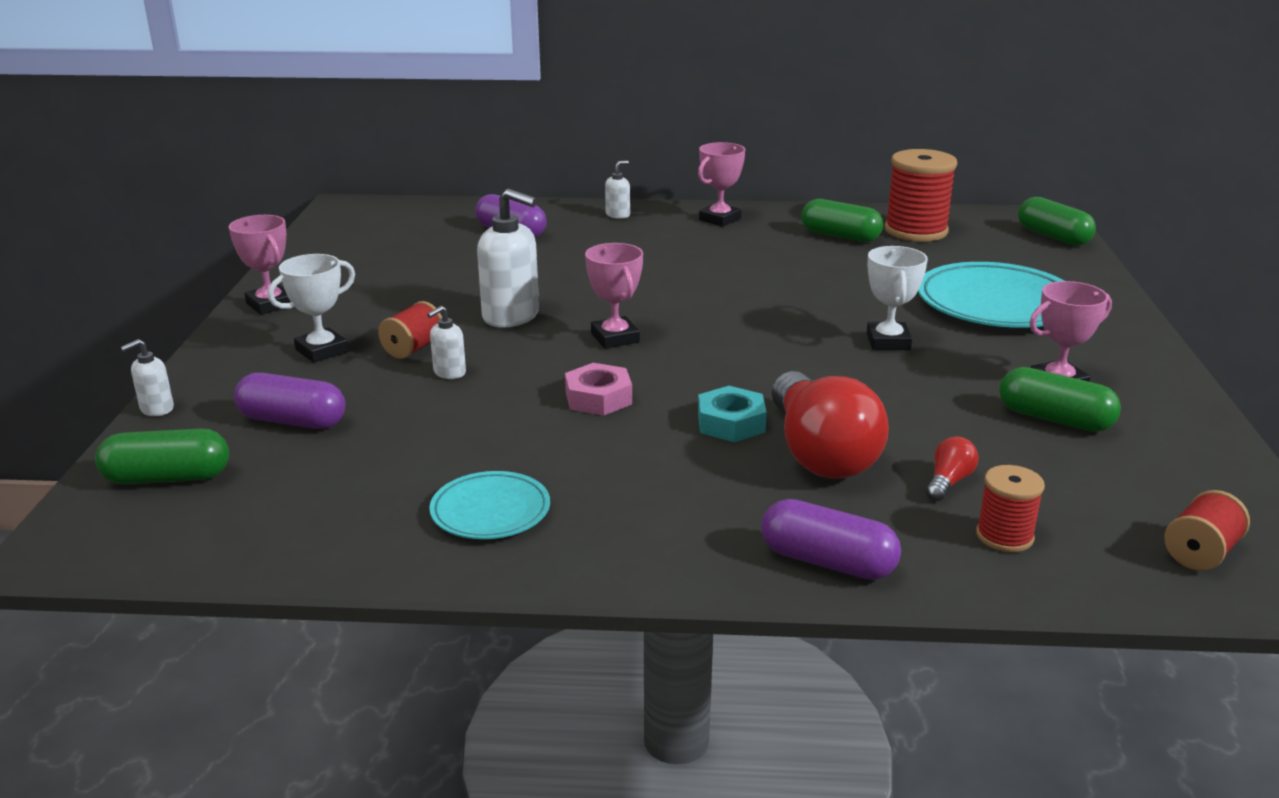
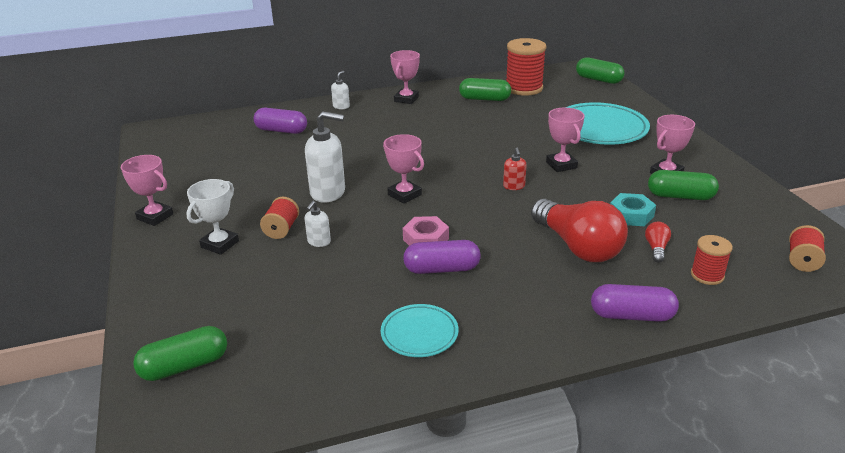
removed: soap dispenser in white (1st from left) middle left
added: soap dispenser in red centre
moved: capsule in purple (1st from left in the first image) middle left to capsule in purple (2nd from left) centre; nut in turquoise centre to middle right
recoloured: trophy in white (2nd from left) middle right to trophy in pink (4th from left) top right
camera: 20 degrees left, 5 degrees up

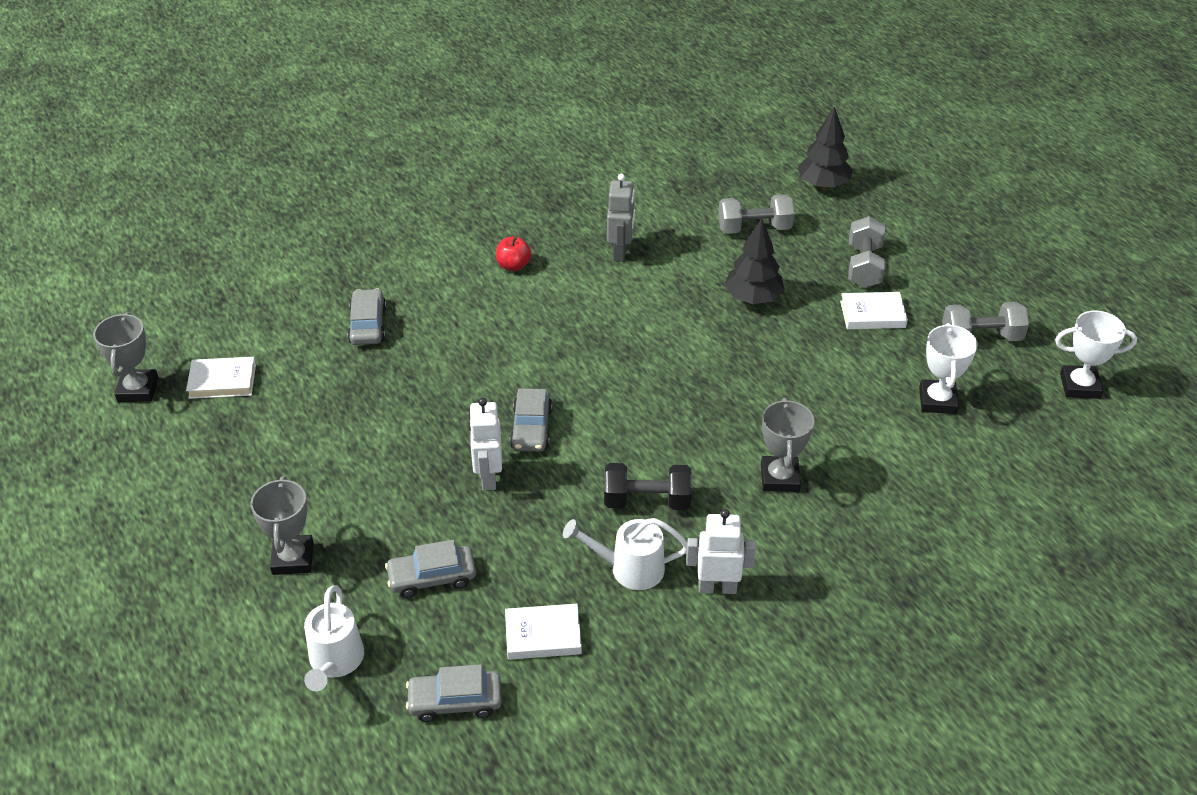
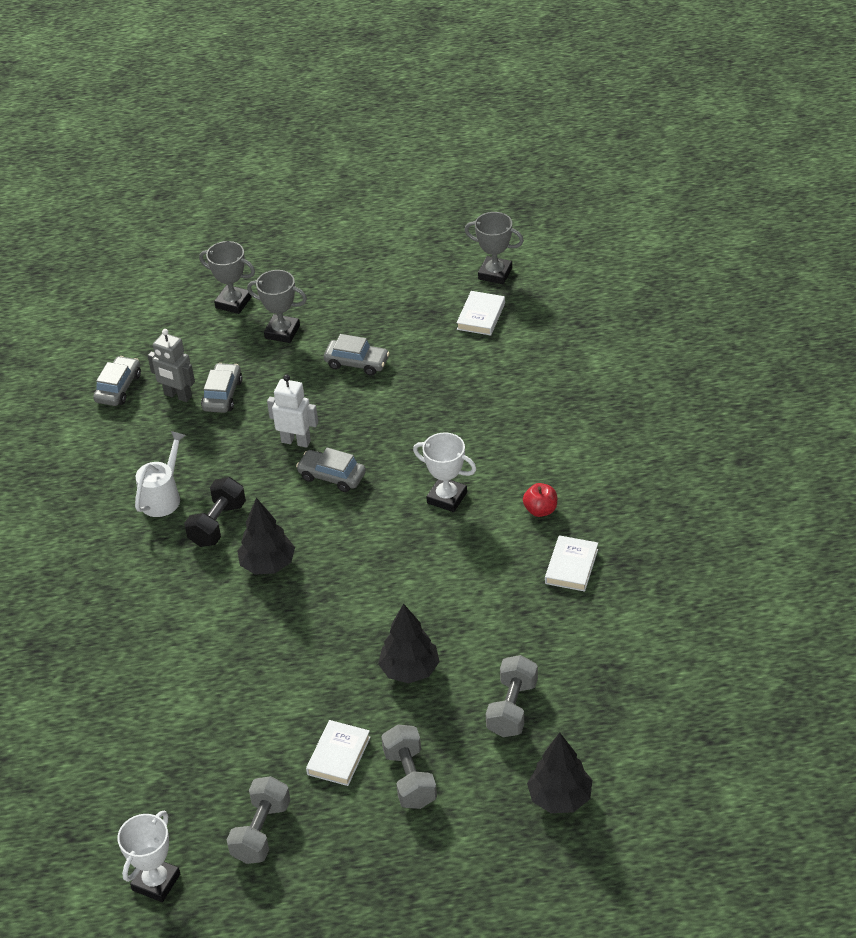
removed: watering can in white (1st from left) bottom left; robot in white (2nd from left) bottom centre
added: tree in black (1st from left) middle left
moved: car in grey (1st from left in the first image) middle left to car in grey (4th from left) centre; book in white (2nd from left in the first image) bottom centre to book in white (3rd from left) middle right; robot in grey top centre to middle left; trophy in grey (3rd from left in the first image) centre to trophy in grey (1st from left) top left; trophy in white (1st from left in the first image) middle right to trophy in white (2nd from left) centre
turned: dumbbell in grey (2nd from left) top right = bottom centre 45 degrees clockwise
camera: 115 degrees right, 0 degrees up

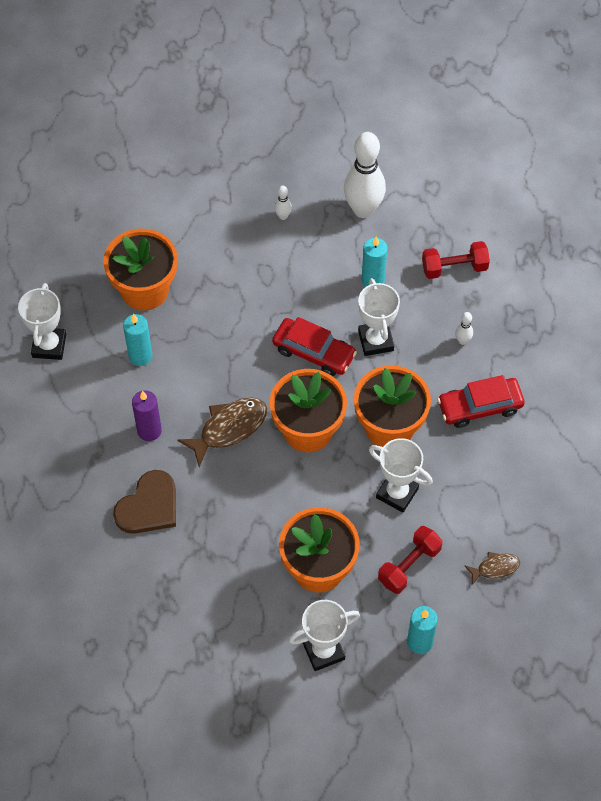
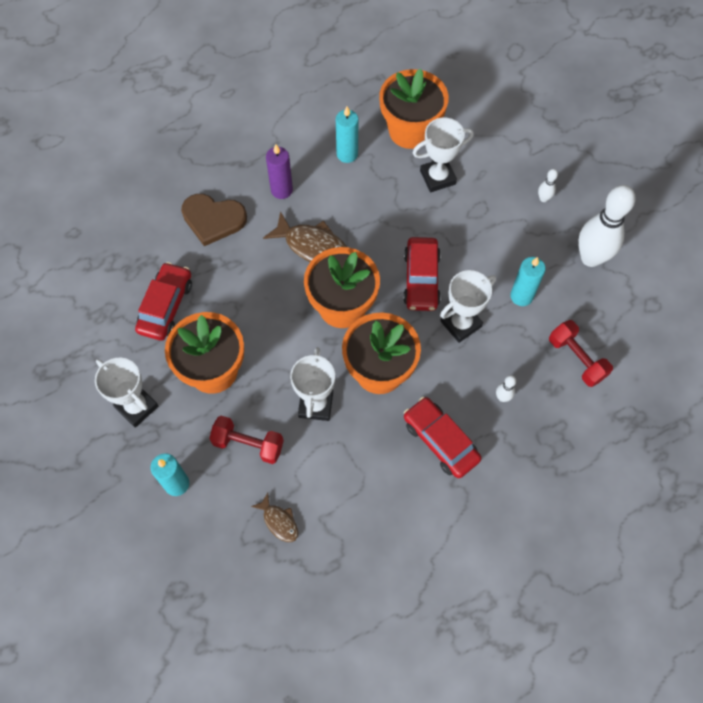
added: car in red (1st from left) middle left
moved: trophy in white (1st from left in the first image) middle left to trophy in white (3rd from left) top centre
camera: 65 degrees right, 5 degrees up

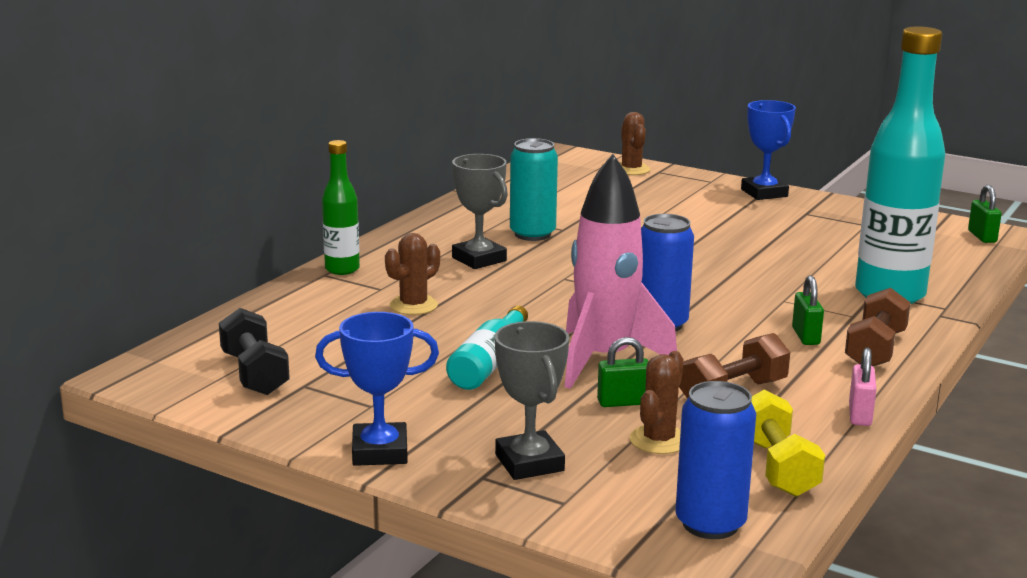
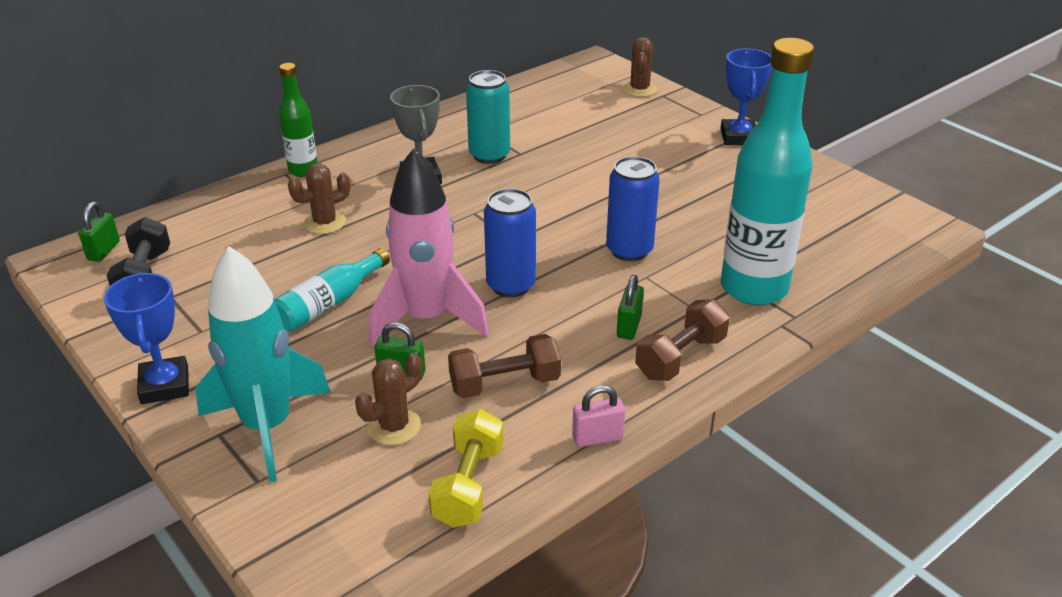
moved: can in blue (2nd from left) bottom right to centre; padlock in green (3rd from left in the first image) middle right to padlock in green (1st from left) middle left
replaced: trophy in grey (2nd from left) bottom centre to rocket in turquoise middle left
turned: trophy in blue (1st from left) bottom centre = middle left 60 degrees clockwise; padlock in pink bottom right = bottom centre 45 degrees clockwise
camera: 20 degrees right, 15 degrees up

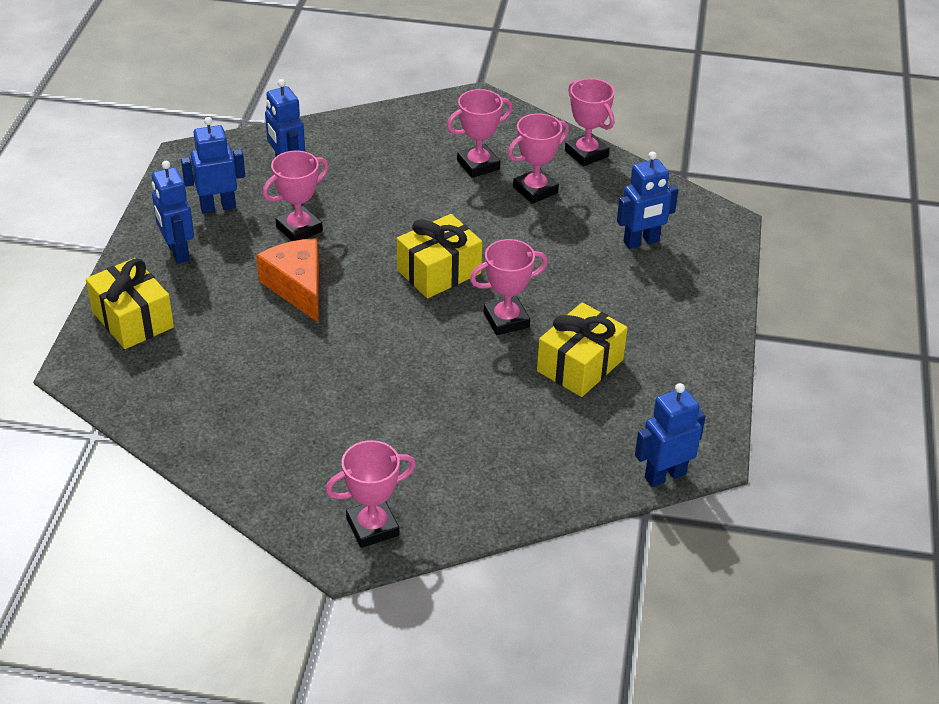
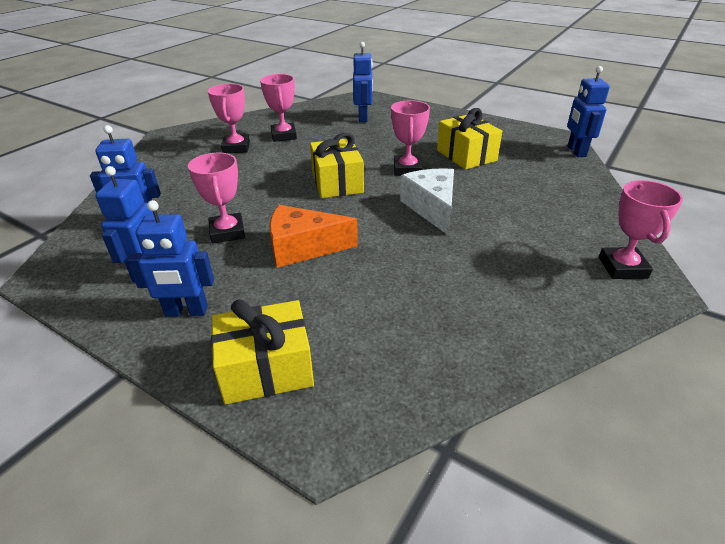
removed: trophy in pink (6th from left) top centre
added: cheese in white centre
camera: 65 degrees left, 5 degrees down

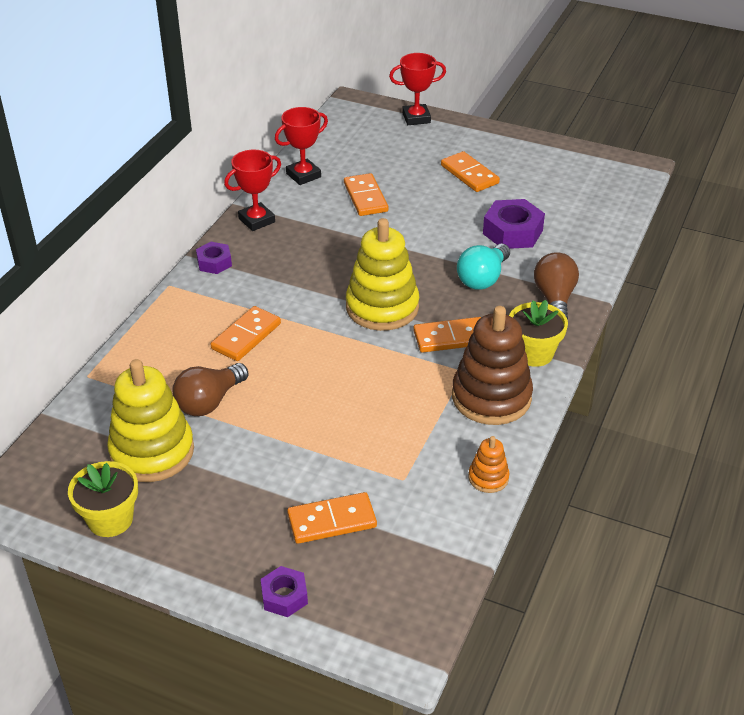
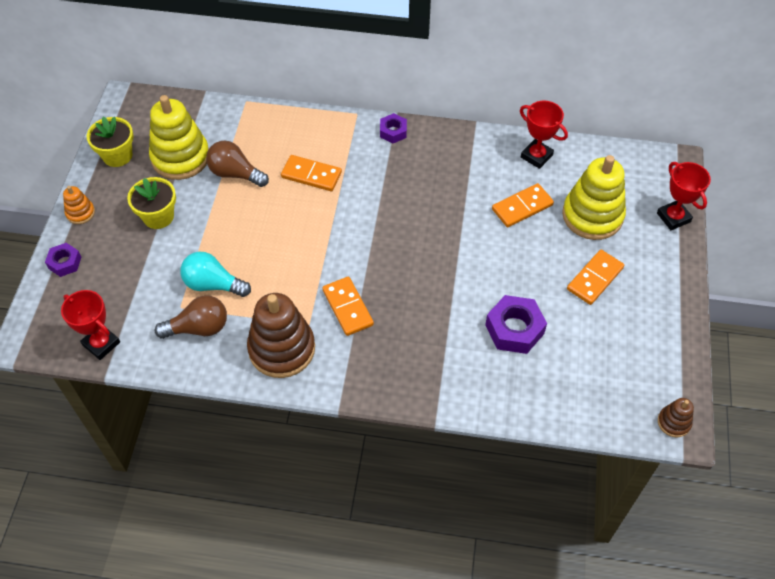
removed: domino in orange (2nd from left) bottom centre
added: stacking toy in brown (2nd from left) bottom right
moved: trophy in red (1st from left) top centre to middle left; stacking toy in yellow (2nd from left) centre to middle right; light bulb in turquoise centre to middle left; stacking toy in orange centre to middle left; flower pot in yellow (2nd from left) middle right to middle left; light bulb in brown (2nd from left in the first image) middle right to light bulb in brown (1st from left) middle left
camera: 75 degrees right, 15 degrees up

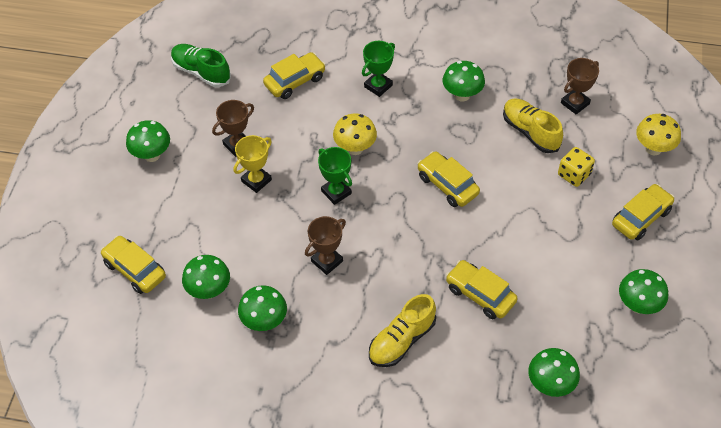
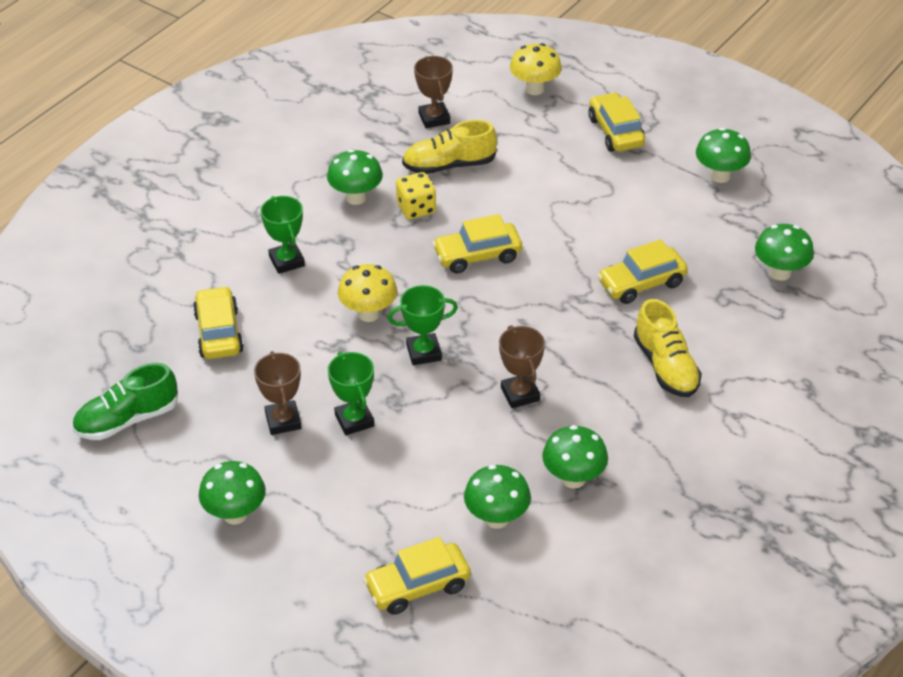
moved: dice in yellow middle right to top centre
recoloured: trophy in yellow centre to trophy in green (2nd from left) centre
camera: 65 degrees left, 10 degrees down

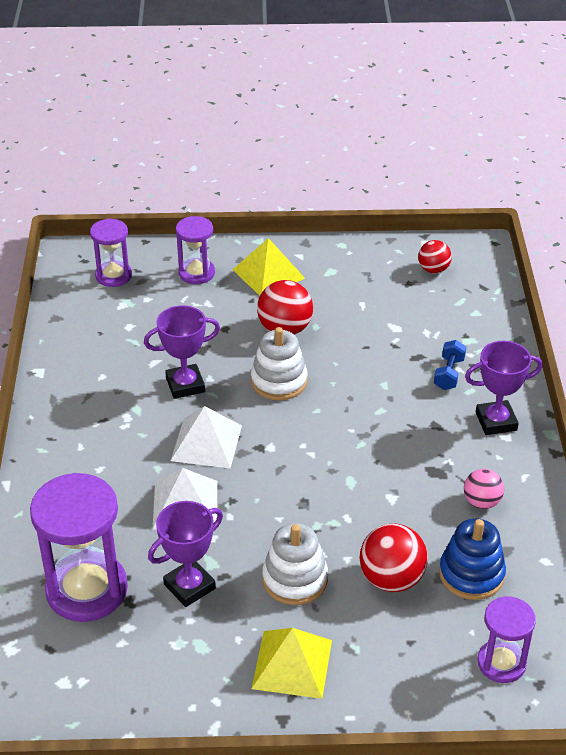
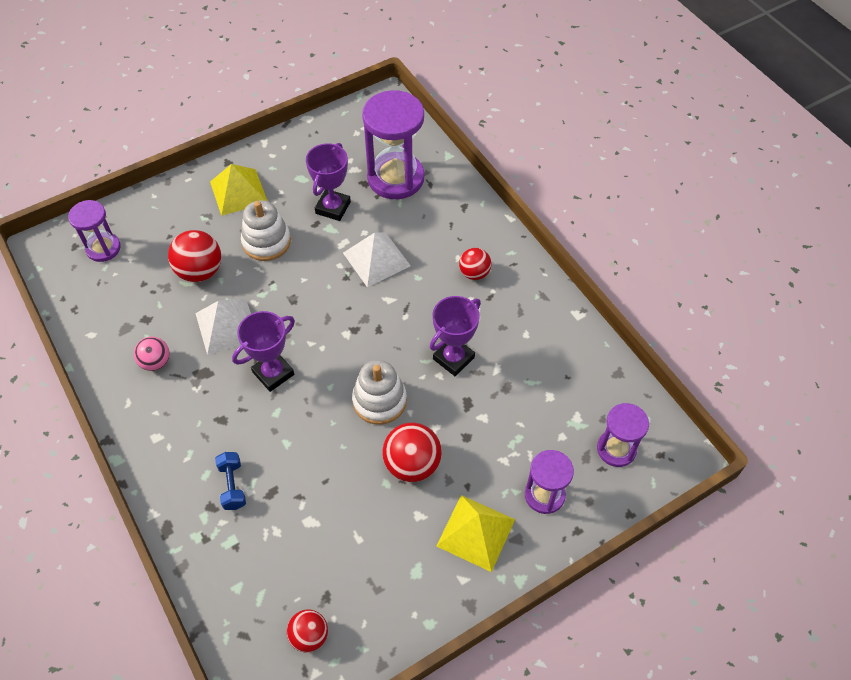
removed: stacking toy in blue bottom right
added: ball in red (4th from left) centre
moved: pyramid in white (2nd from left in the first image) centre to pyramid in white (1st from left) middle left; trophy in purple (3rd from left in the first image) middle right to trophy in purple (1st from left) middle left
camera: 150 degrees right, 15 degrees up

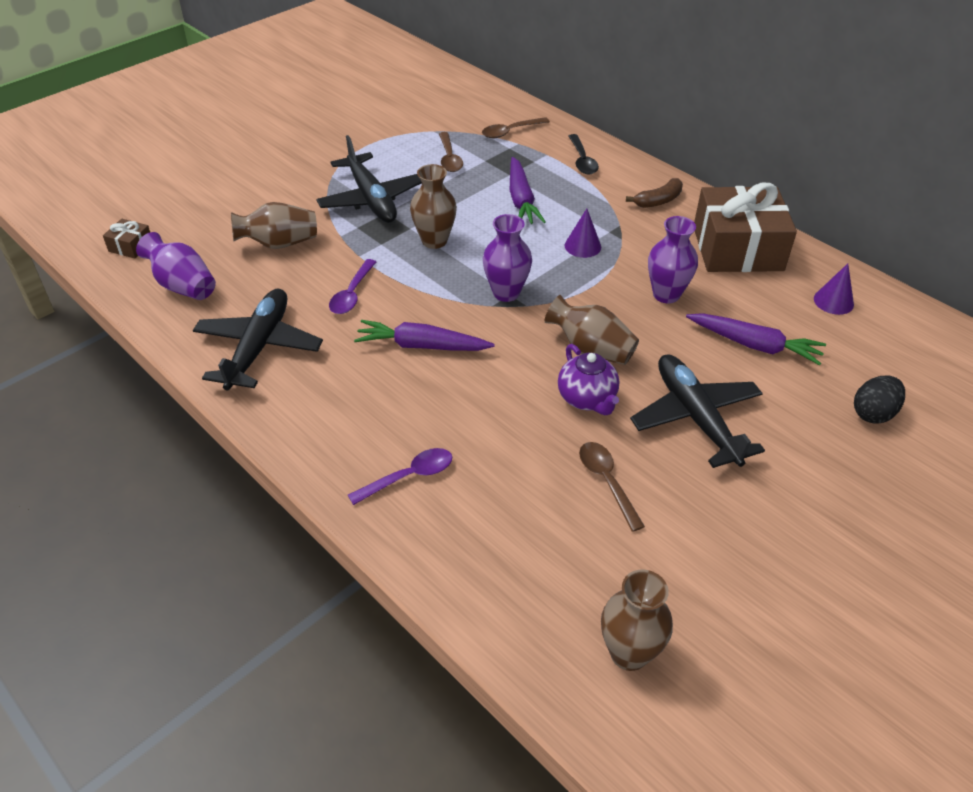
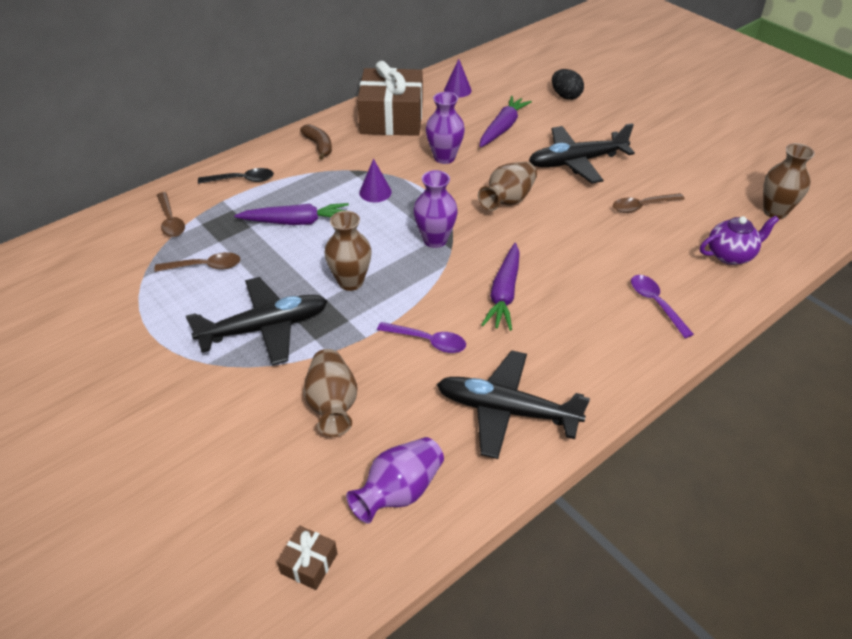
moved: teapot in purple centre to middle right
camera: 85 degrees left, 0 degrees up

